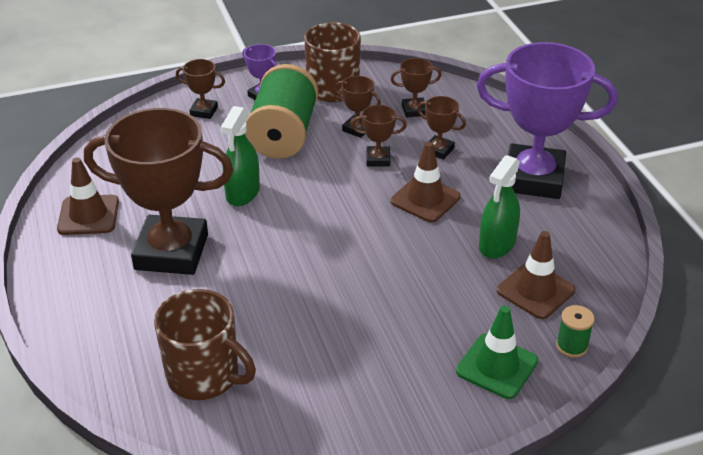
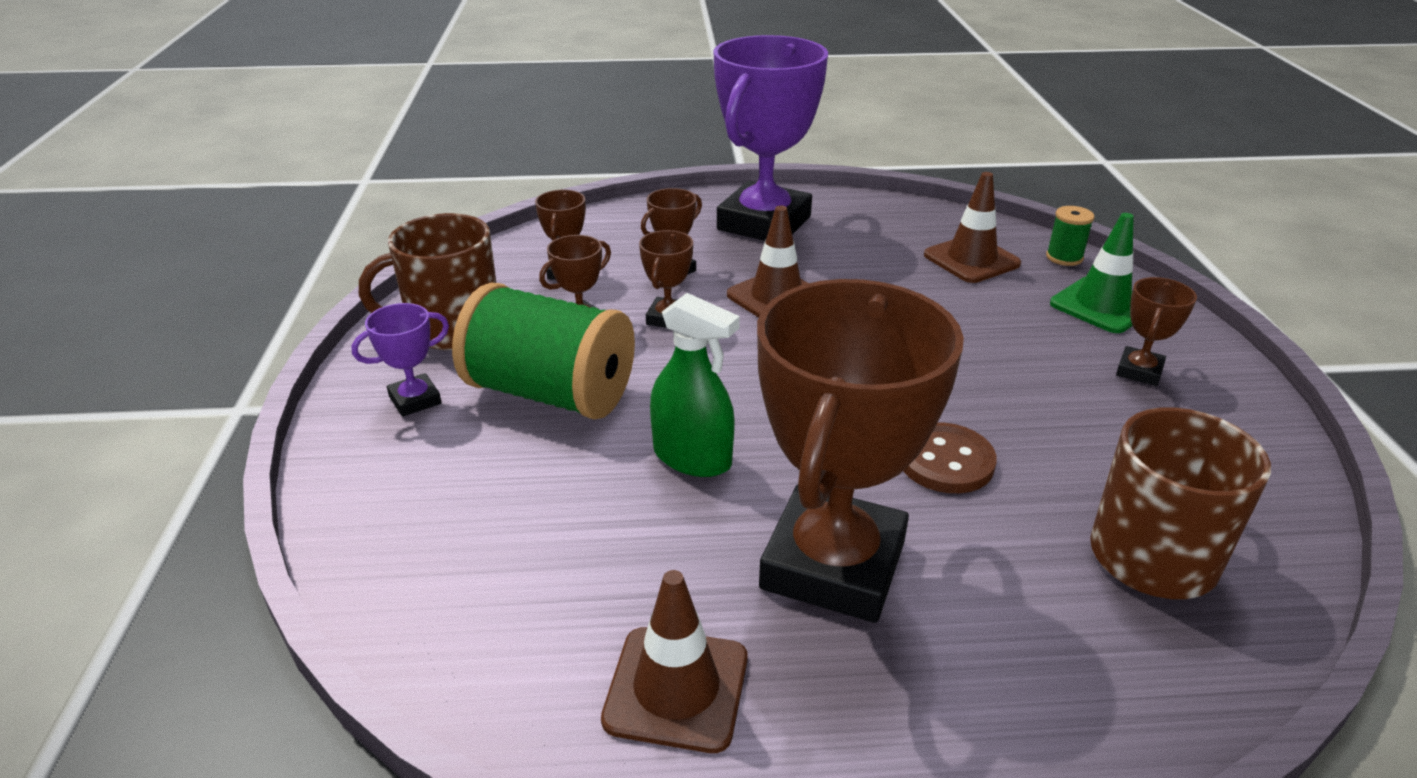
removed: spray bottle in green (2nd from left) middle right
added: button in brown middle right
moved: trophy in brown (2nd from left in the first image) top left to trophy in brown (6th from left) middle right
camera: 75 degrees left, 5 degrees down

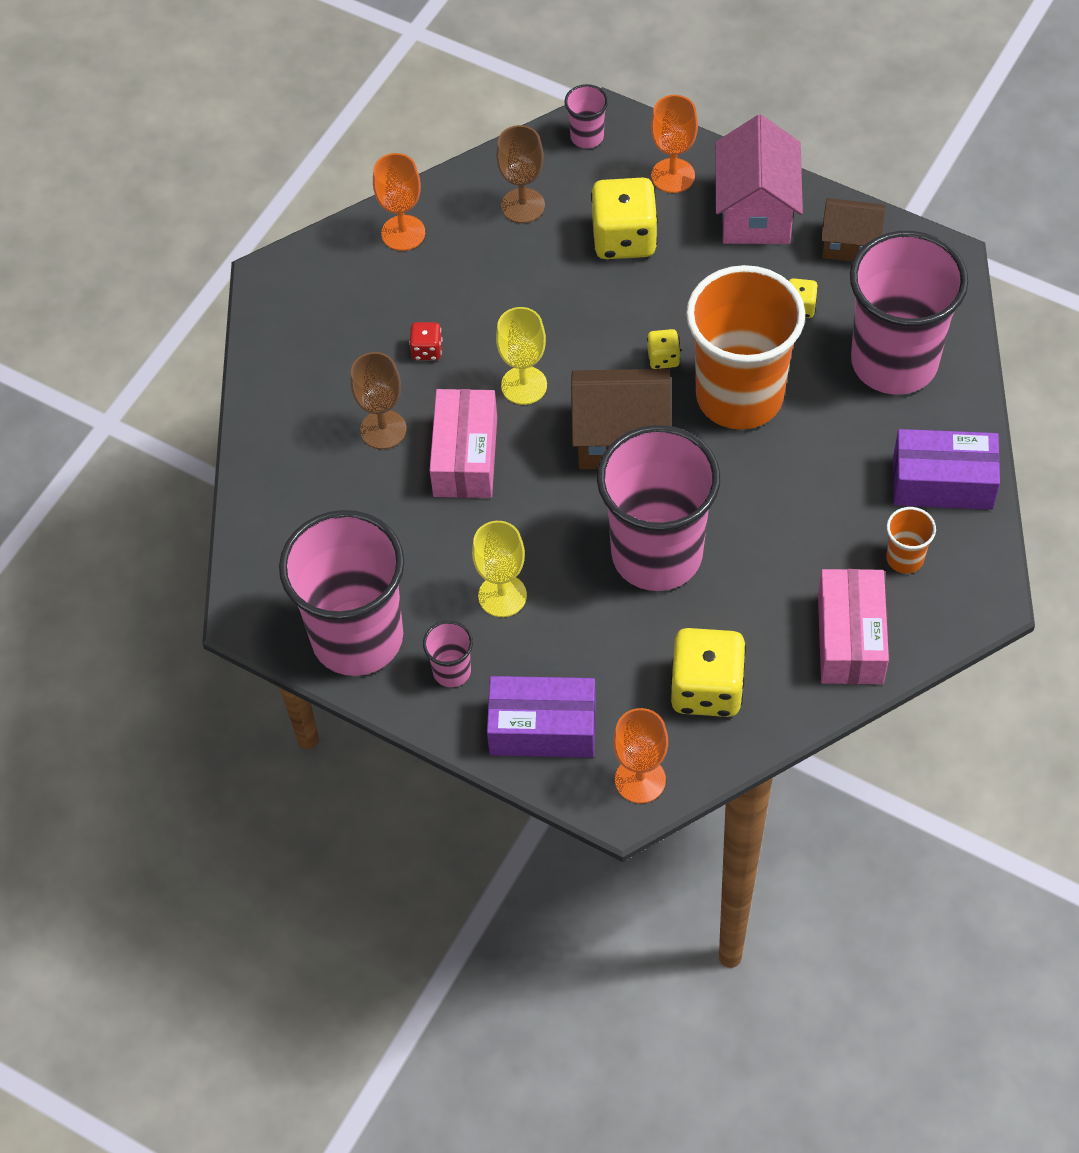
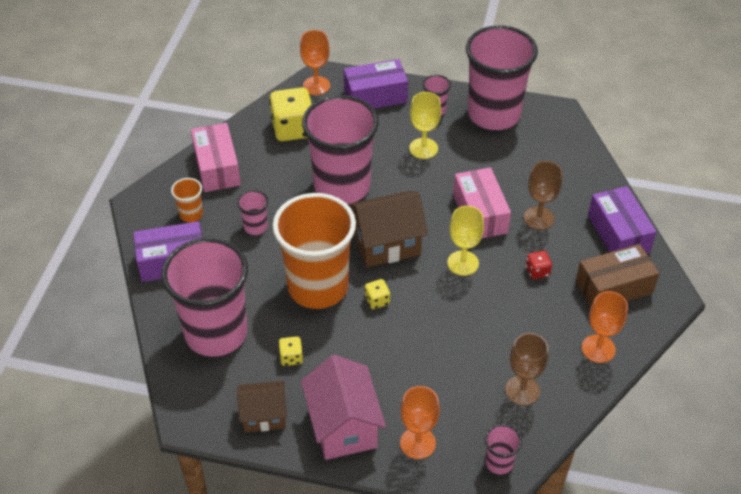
removed: dice in yellow (1st from left) top centre
added: cup in pink (2nd from left) centre; box in brown middle right; box in purple (3rd from left) middle right
camera: 160 degrees right, 10 degrees down

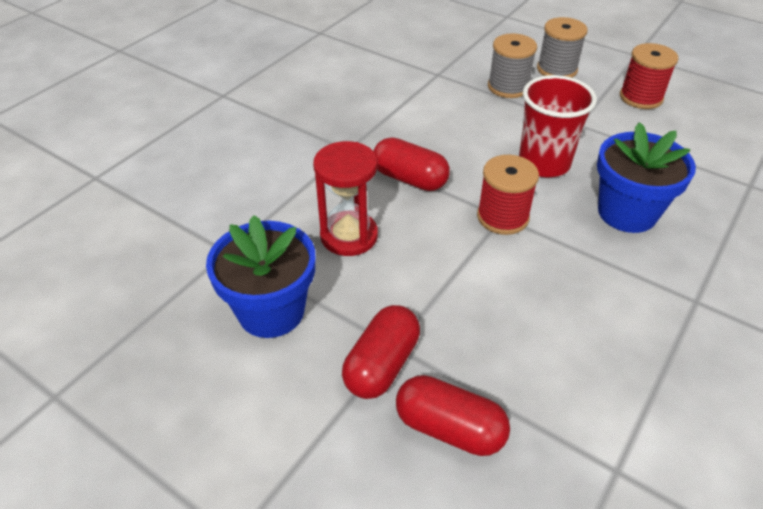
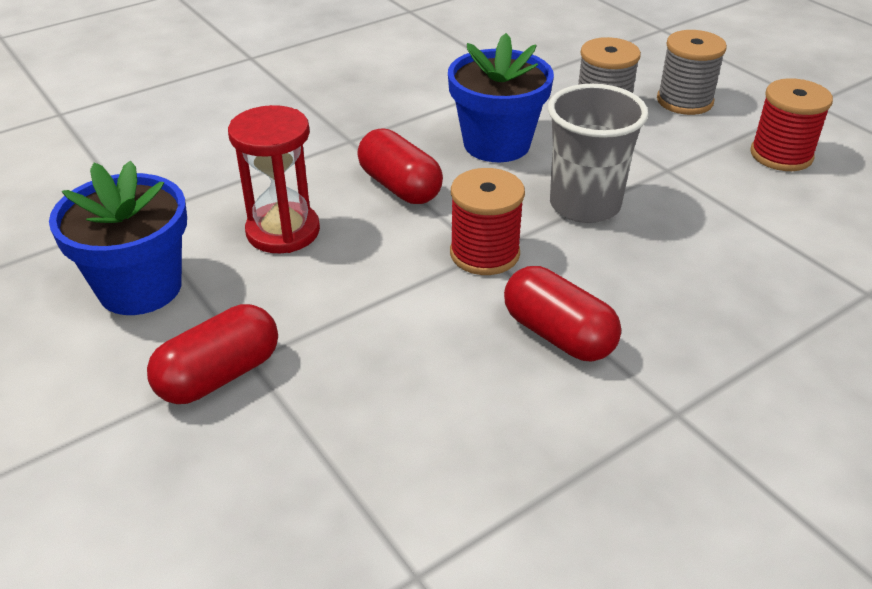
moved: capsule in red (3rd from left) bottom centre to centre; flower pot in blue (2nd from left) middle right to top centre
recoloured: cup in red top right to cup in grey top right
camera: 20 degrees right, 5 degrees down

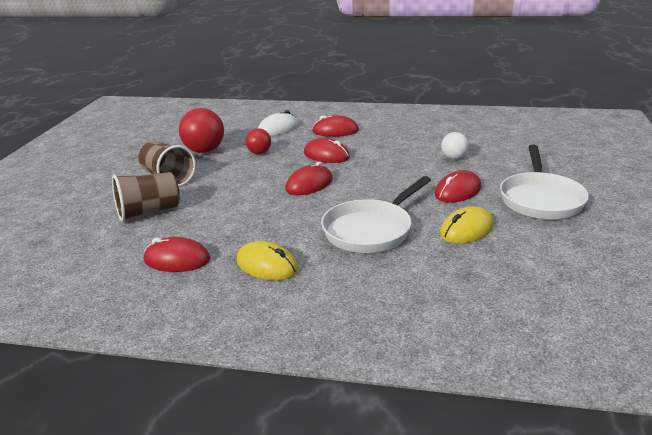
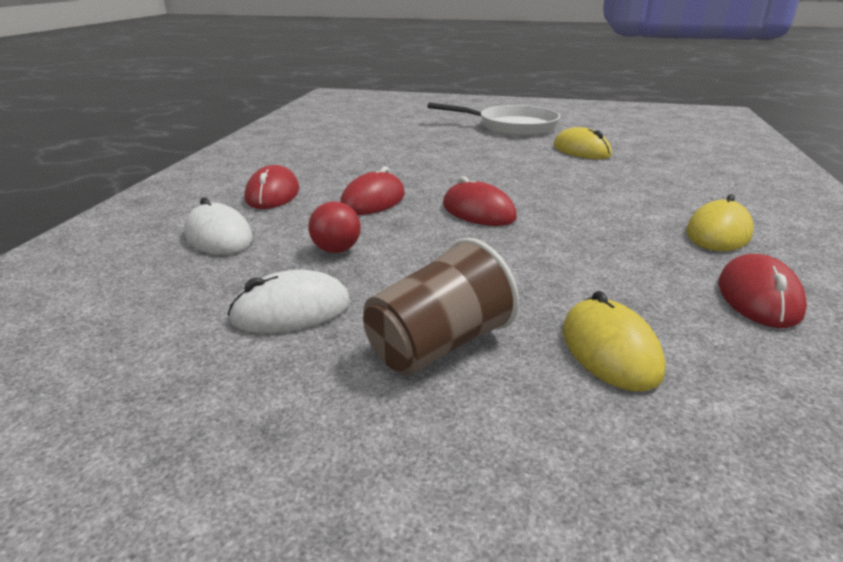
removed: pan in white (1st from left) centre; mouse in red (5th from left) middle right; ball in white middle right
replaced: cup in brown (1st from left) middle left to mouse in yellow (2nd from left) middle right; ball in red (1st from left) top left to mouse in white (2nd from left) centre
camera: 90 degrees left, 0 degrees up

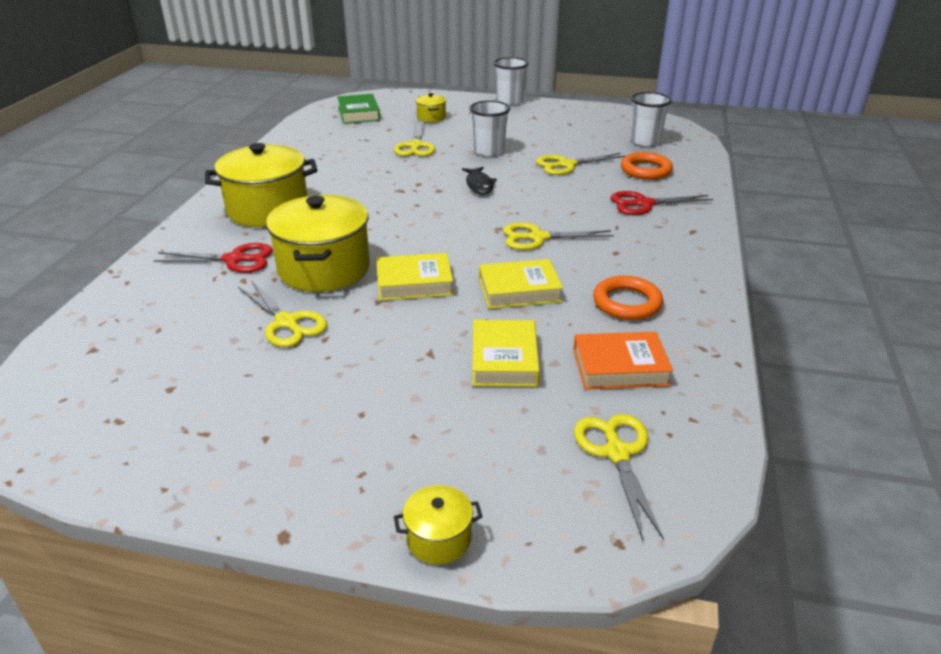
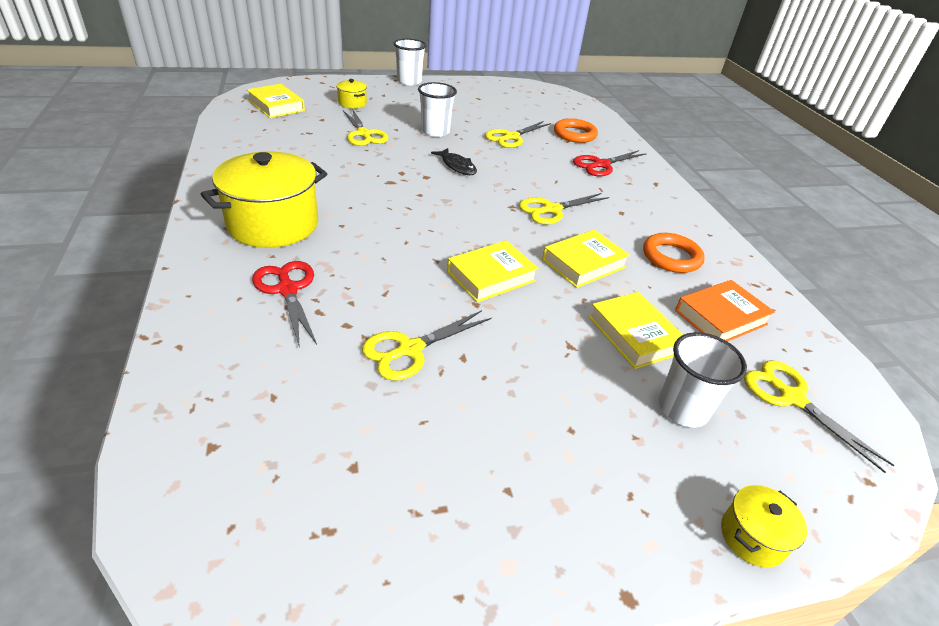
removed: pot in yellow (2nd from left) centre
moved: cup in white (3rd from left) top right to middle right
recoloured: book in green top centre to book in yellow (1st from left) top left
turned: scissors in red (1st from left) middle left = middle left 90 degrees counterclockwise; scissors in yellow (1st from left in the first image) middle left = centre 120 degrees clockwise
camera: 30 degrees left, 5 degrees up

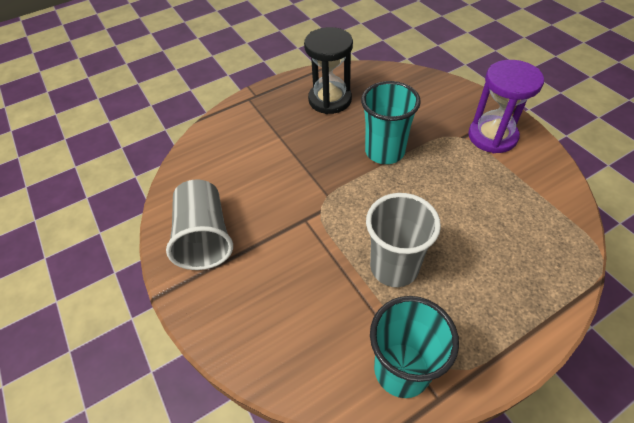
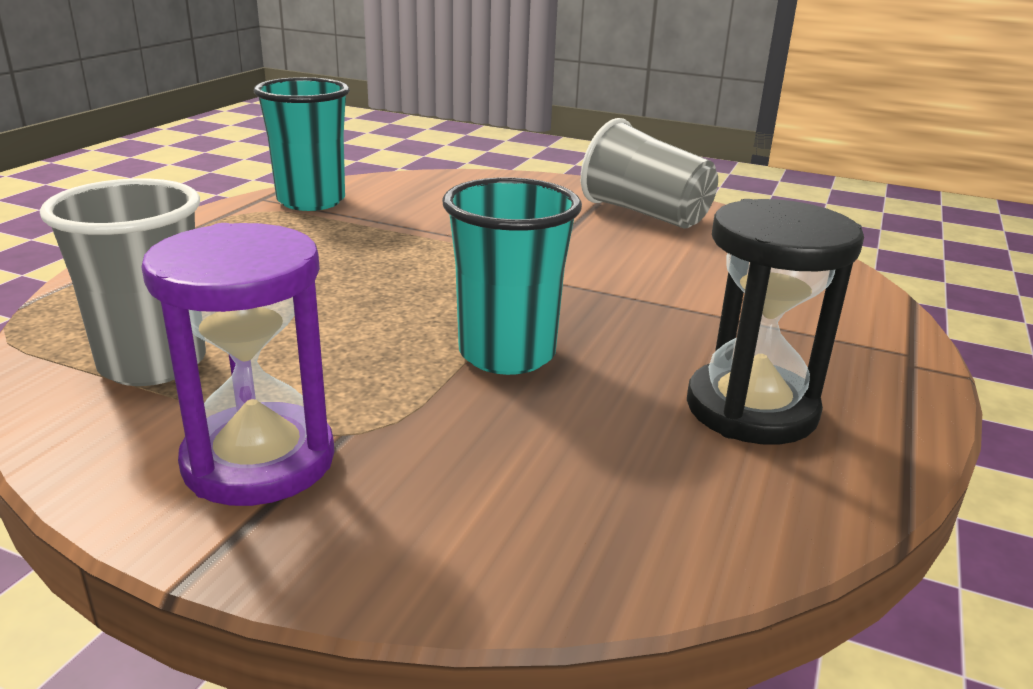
moved: cup in grey (2nd from left in the first image) centre to cup in grey (1st from left) middle left
camera: 140 degrees right, 25 degrees down

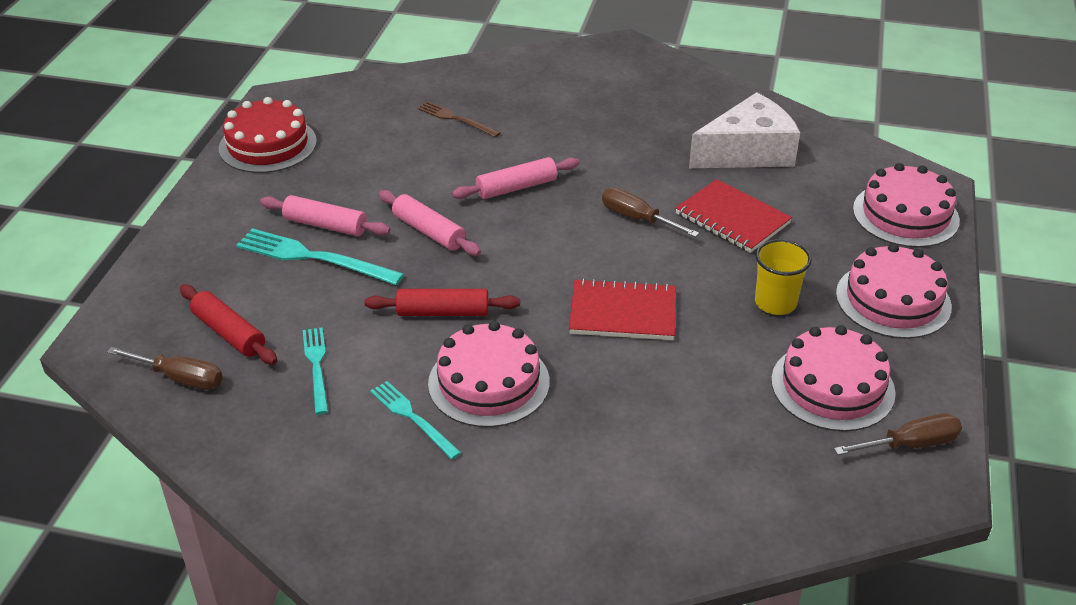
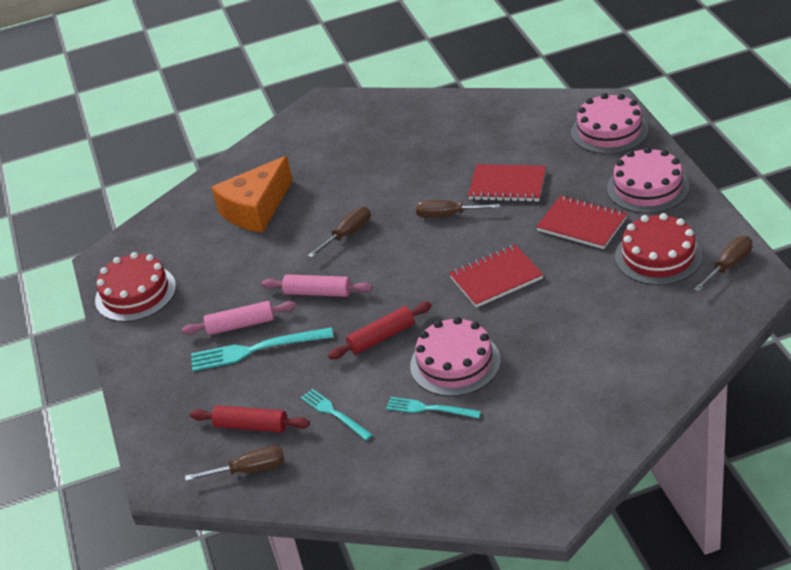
removed: cheese in white top right
replaced: fork in brown top centre to cheese in orange middle left; rolling pin in pink (3rd from left) top centre to screwdriver in brown (2nd from left) centre; cup in yellow middle right to notebook in red (3rd from left) middle right
recoloured: cake in pink (2nd from left) middle right to cake in red (2nd from left) middle right
camera: 25 degrees left, 0 degrees up

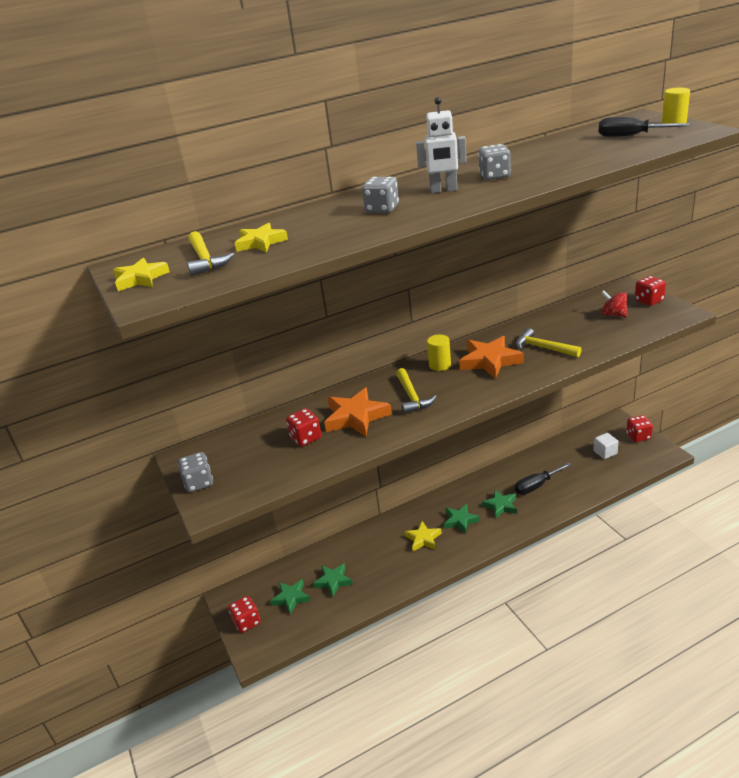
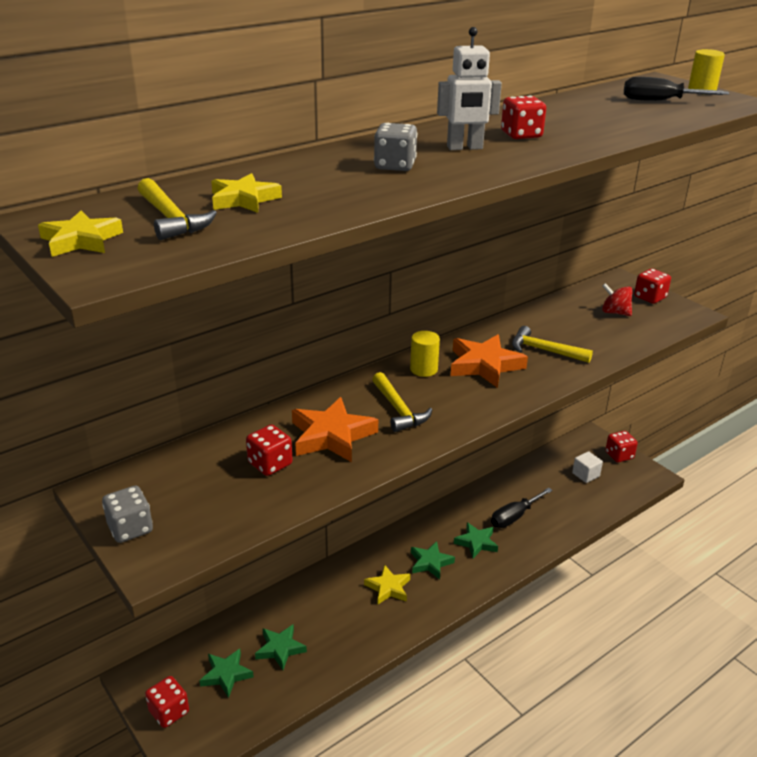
recoloured: dice in grey (3rd from left) top right to dice in red (3rd from left) top right
camera: 15 degrees left, 0 degrees up

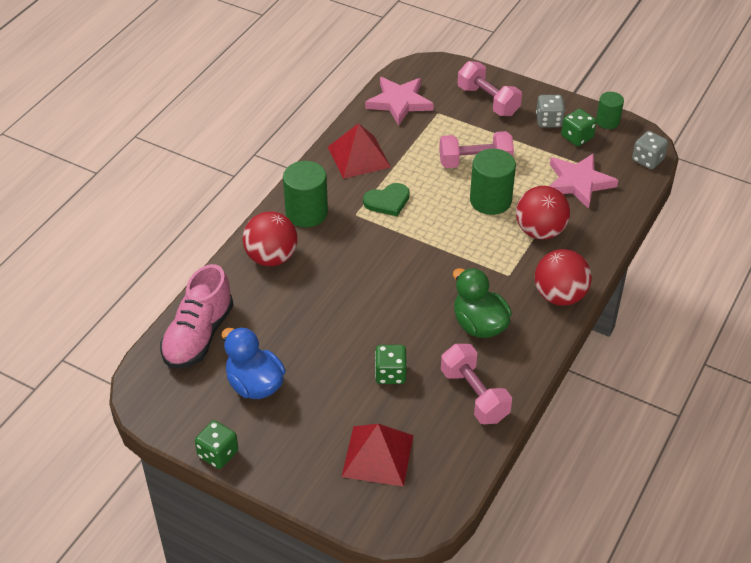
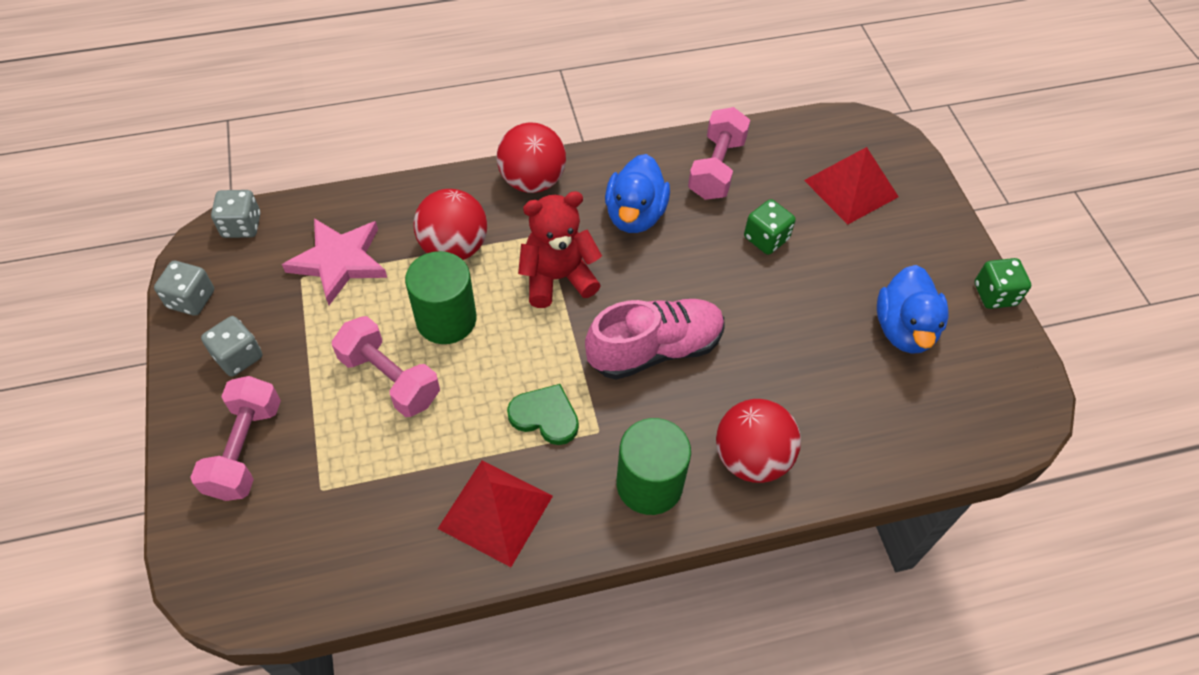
removed: star in pink (1st from left) top centre; dice in green (3rd from left) top right
added: teddy bear in red centre
moved: shoe in pink middle left to centre
replaced: cylinder in green (3rd from left) top right to dice in grey (1st from left) middle left
recoloured: duck in green centre to duck in blue (1st from left) top centre
camera: 135 degrees left, 10 degrees up

